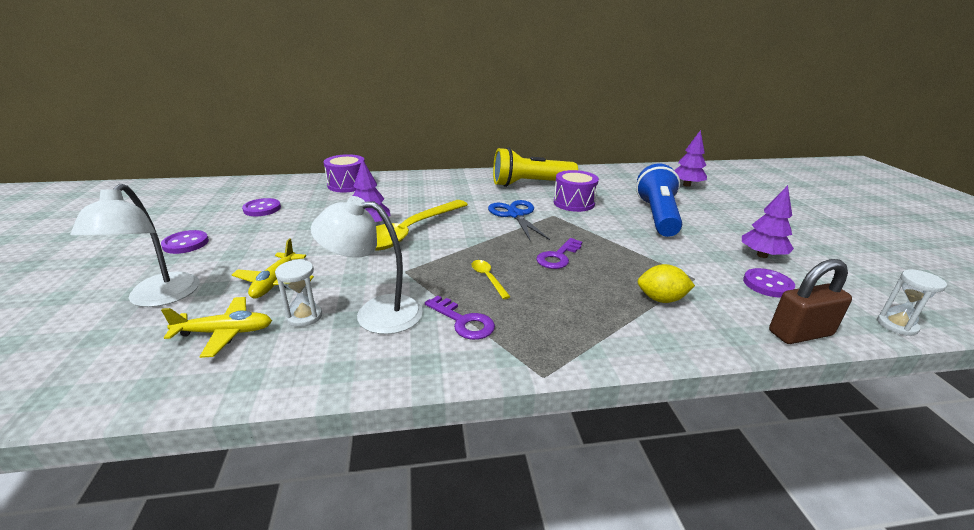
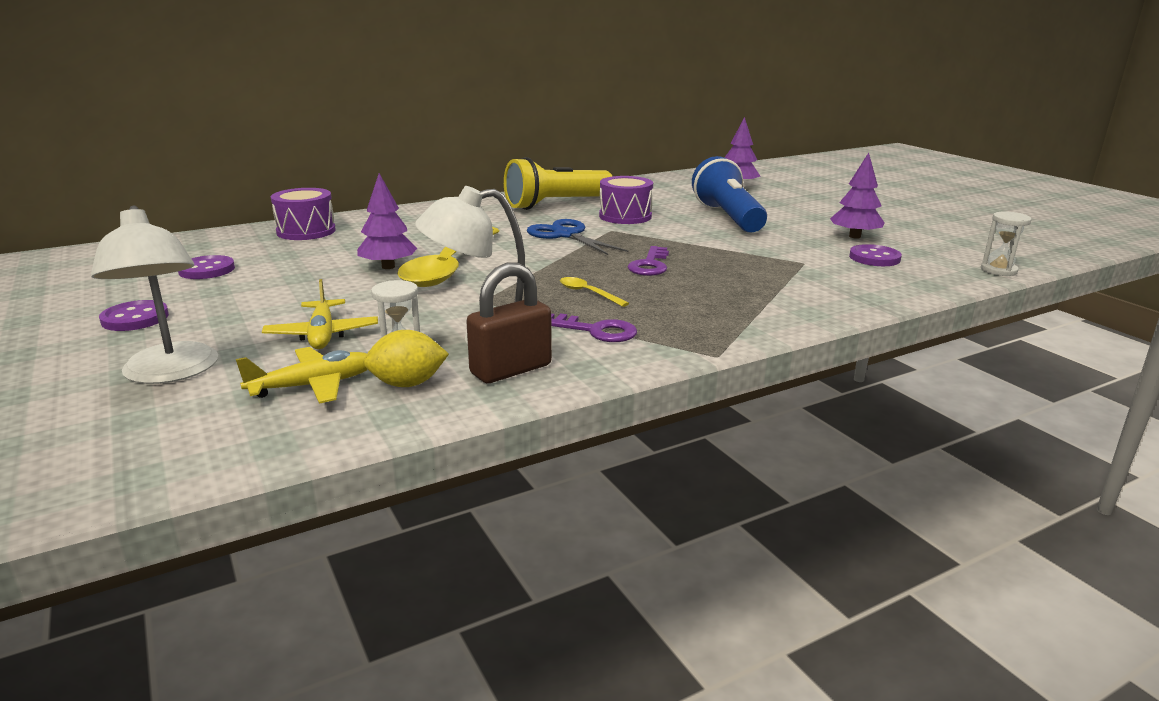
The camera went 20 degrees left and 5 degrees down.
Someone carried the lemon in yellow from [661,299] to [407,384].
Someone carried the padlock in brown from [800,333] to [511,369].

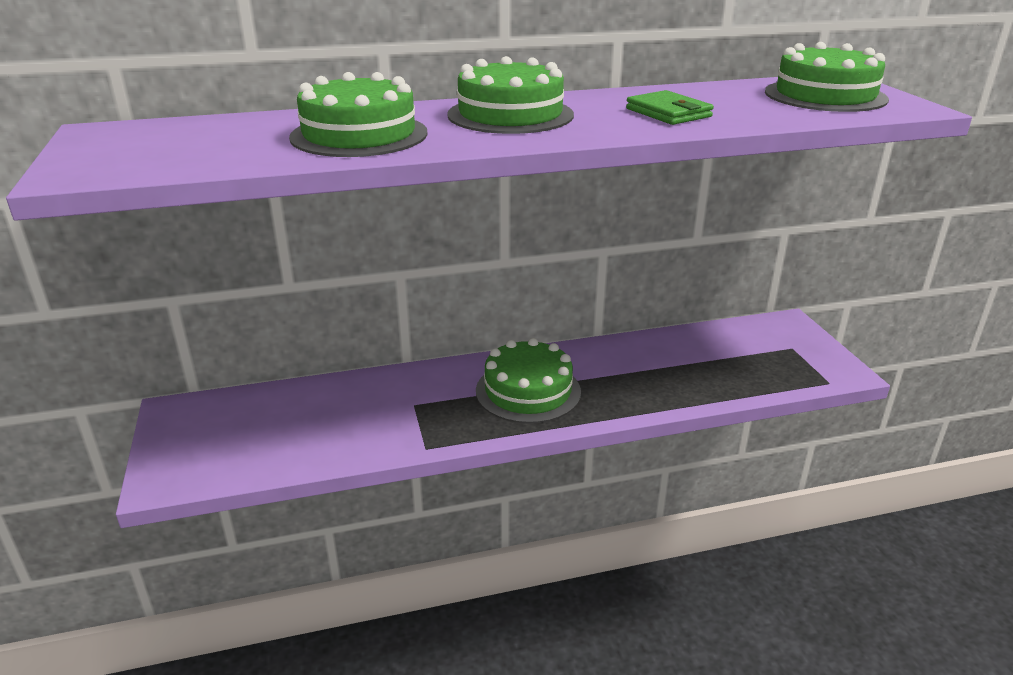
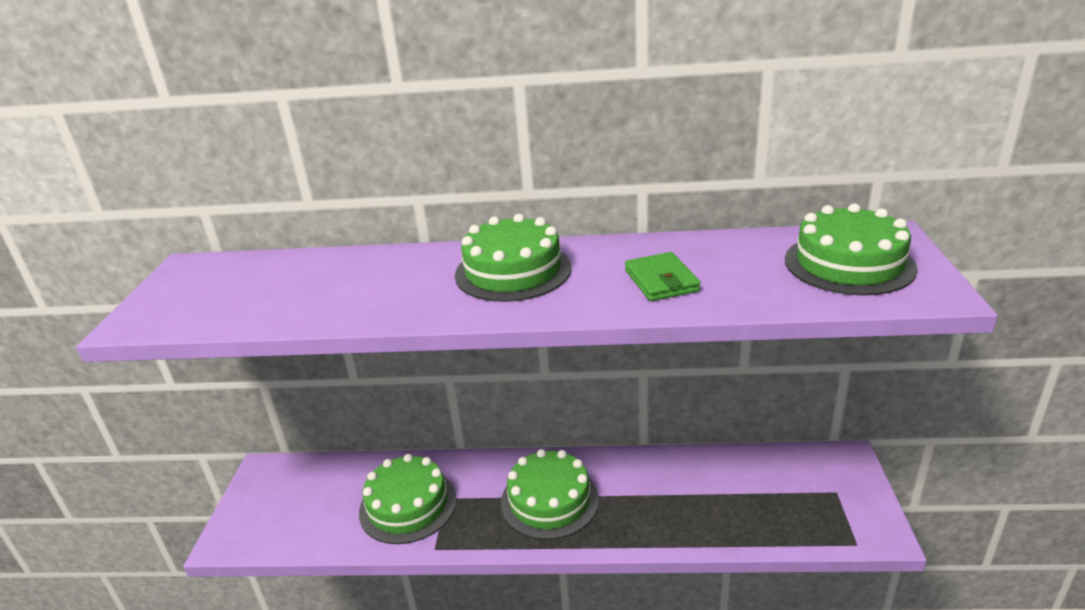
The camera went 20 degrees right and 0 degrees up.
Someone carried the cake in green from [359,135] to [408,505].

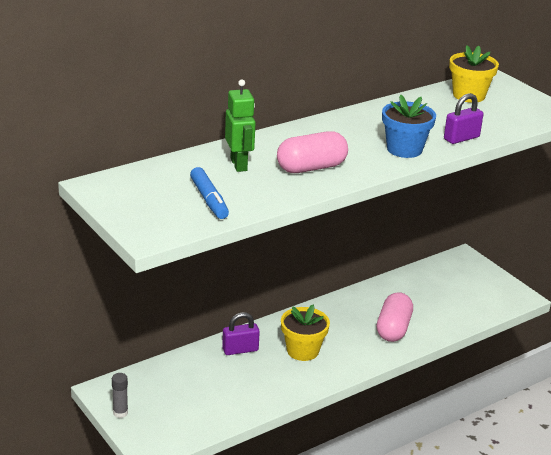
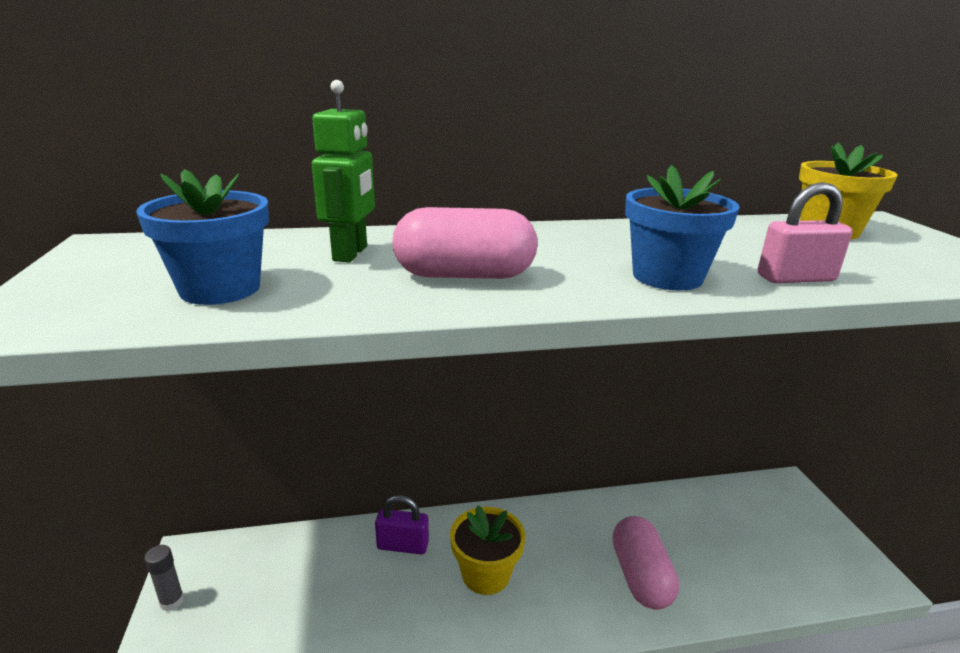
The camera went 25 degrees right and 5 degrees down.
Someone swapped the marker in blue at [209,200] for the flower pot in blue at [220,289].
Someone rotated the capsule in pink at [393,329] by 45 degrees counterclockwise.
Someone repainted the padlock in purple at [461,138], which became the padlock in pink at [795,278].

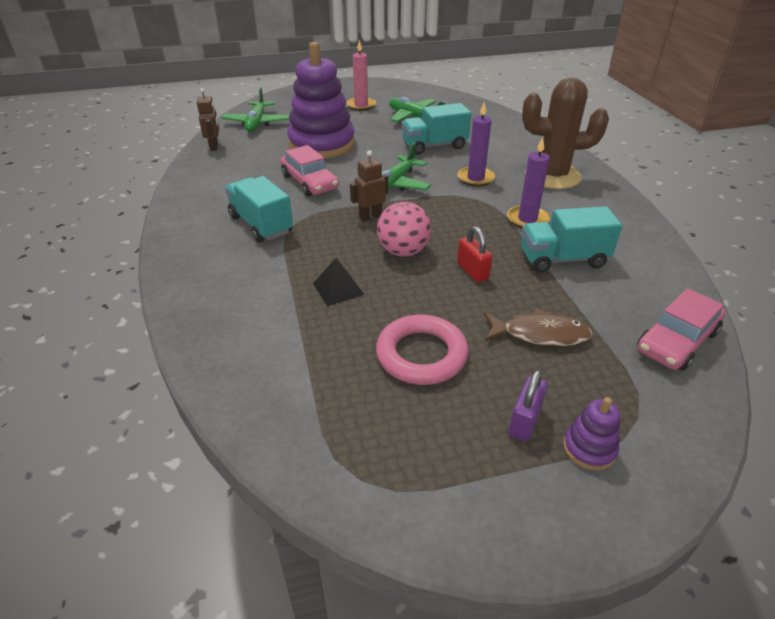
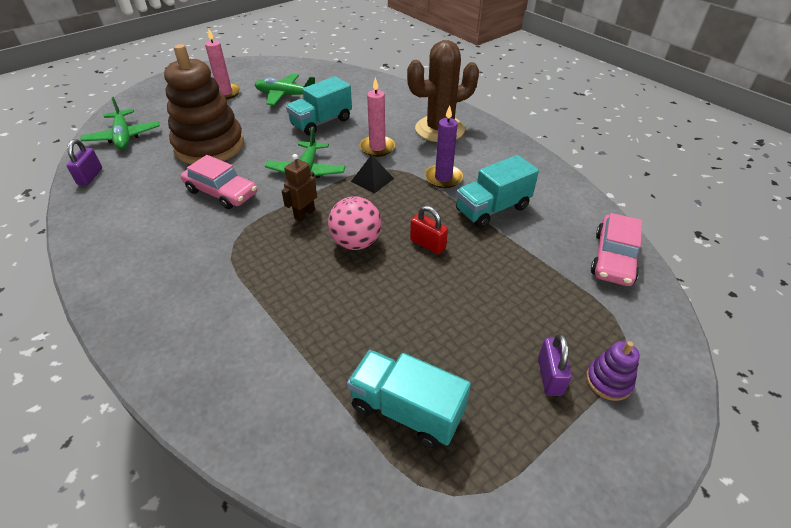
The camera went 25 degrees left and 5 degrees up.
Someone swapped the robot in brown at [214,147] for the padlock in purple at [90,176].
Someone repainted the stacking toy in purple at [322,144], which became the stacking toy in brown at [209,146].
Someone carried the truck in turquoise from [261,225] to [406,410].
Someone carried the pyramid in black from [338,289] to [372,180].
Someone repainted the candle in purple at [475,178], which became the candle in pink at [377,148].
Someone took away the ring in pink at [421,355].
Someone took away the fish in brown at [540,334].

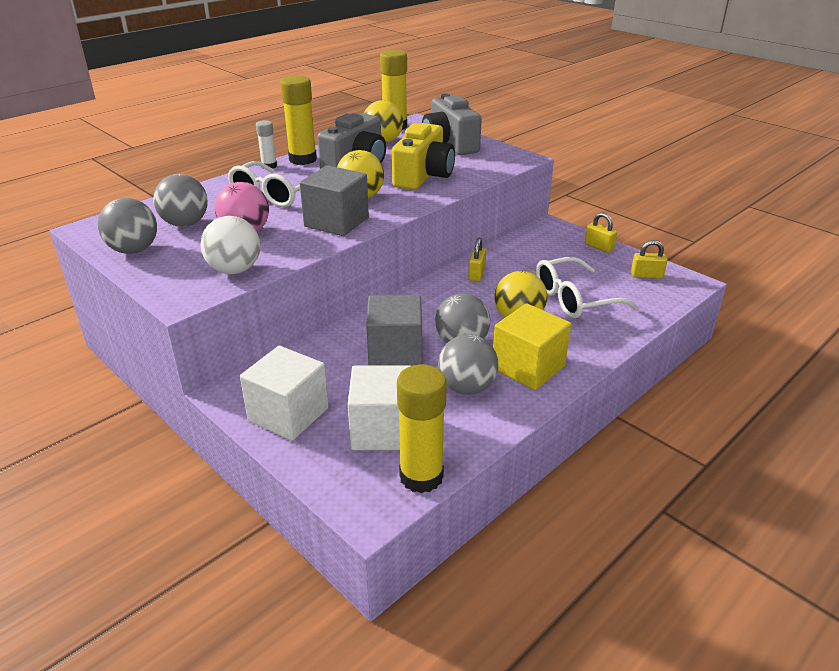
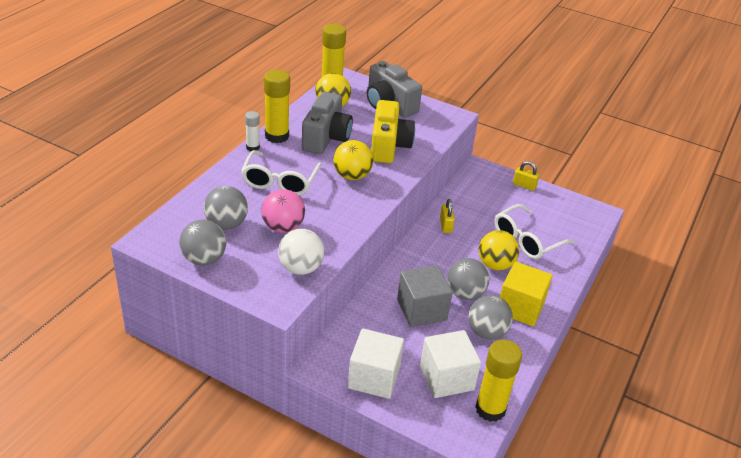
The camera went 20 degrees left and 5 degrees up.
Someone took away the cube in grey at [336,222].
Someone took away the padlock in yellow at [646,275].

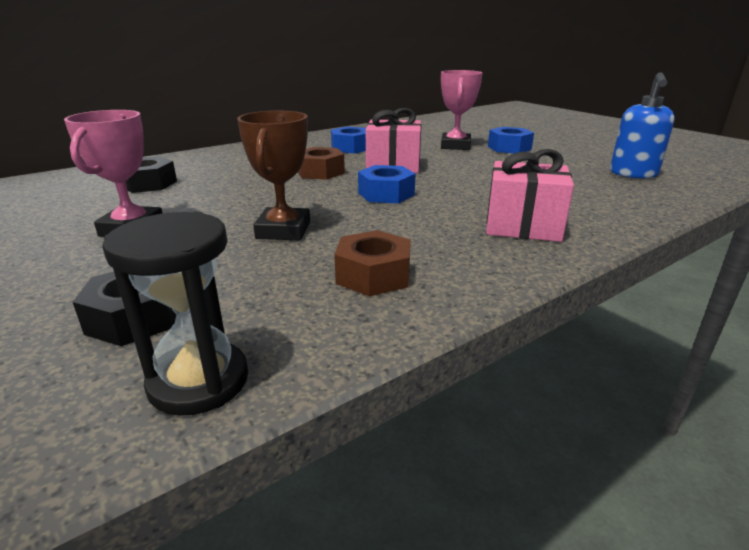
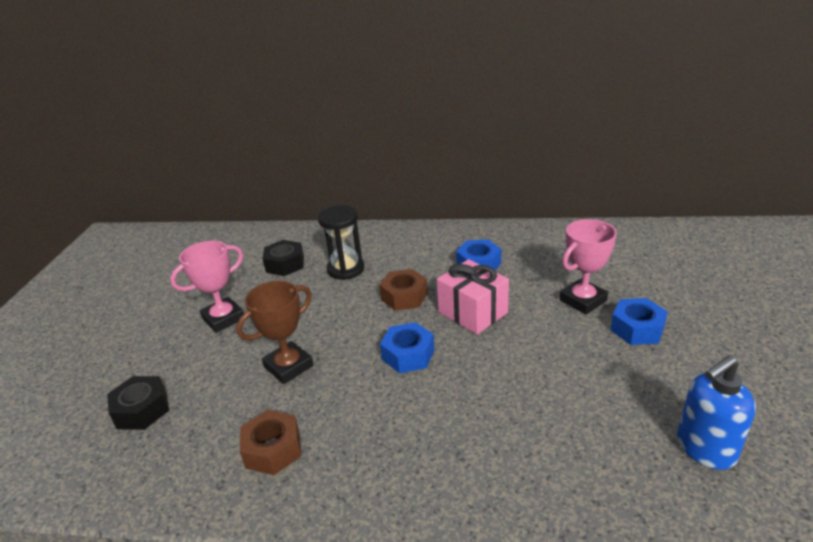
The camera went 45 degrees right and 5 degrees up.
Someone carried the hourglass in black from [199,381] to [346,269].
Someone took away the gift in pink at [523,226].

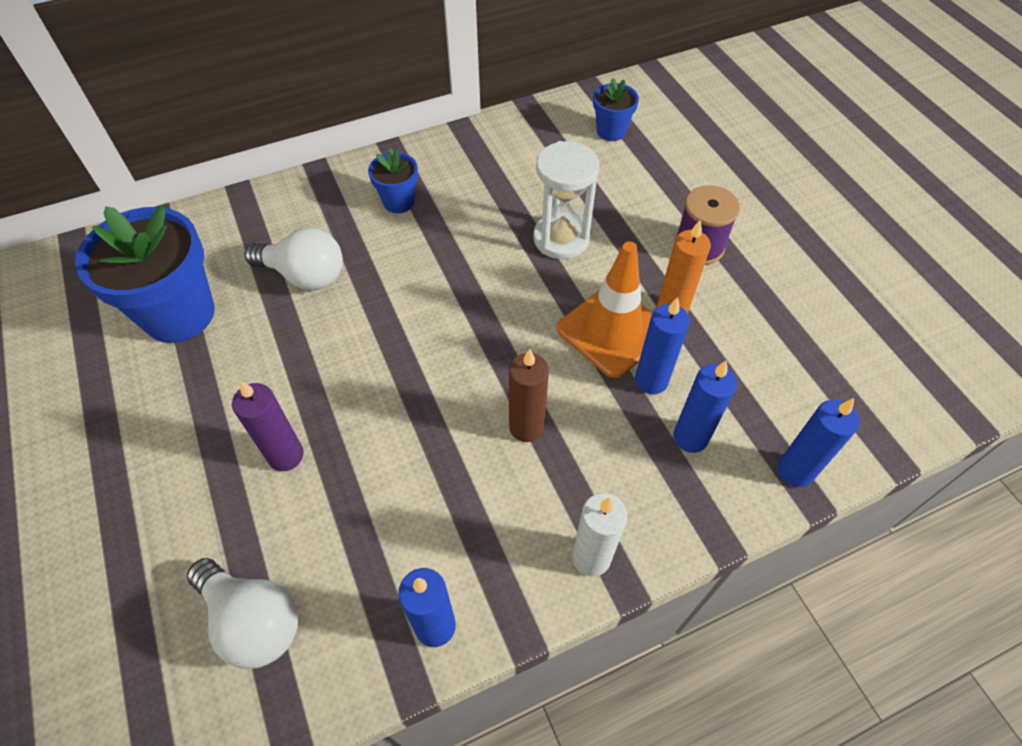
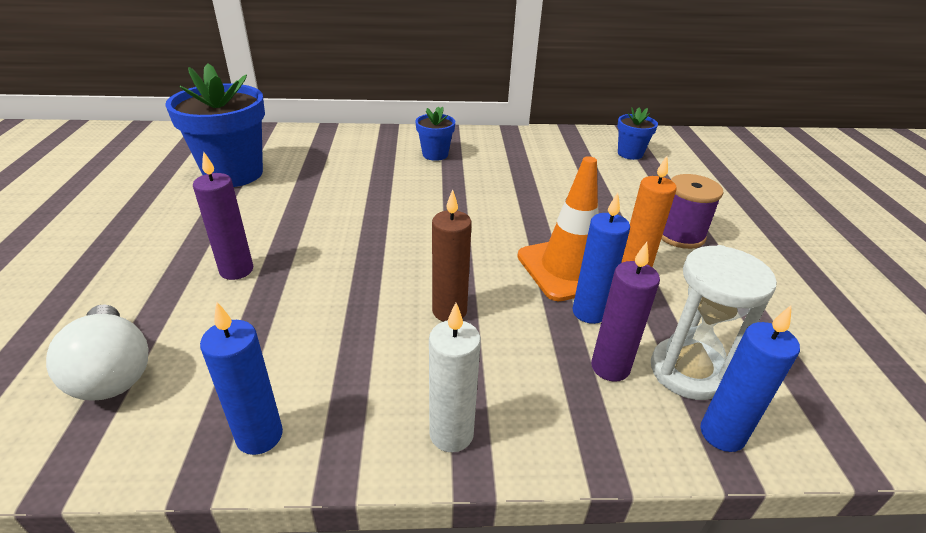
The camera went 20 degrees right and 20 degrees down.
Someone repainted the candle in blue at [690,437], which became the candle in purple at [610,367].
Someone carried the hourglass in white from [561,239] to [687,371].
Someone took away the light bulb in white at [305,275].

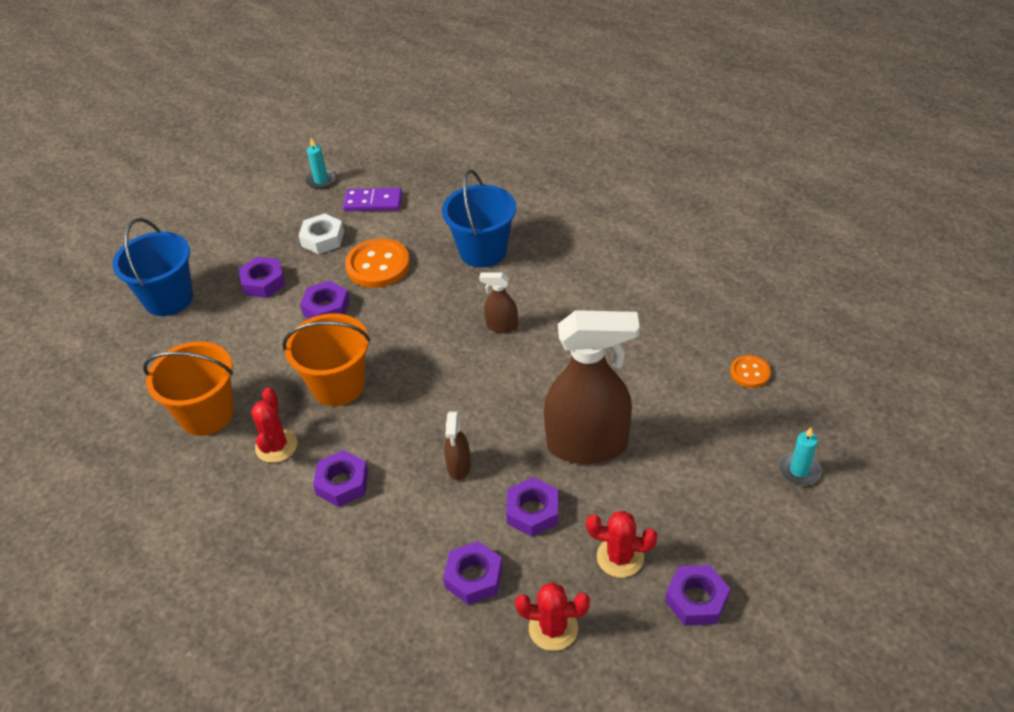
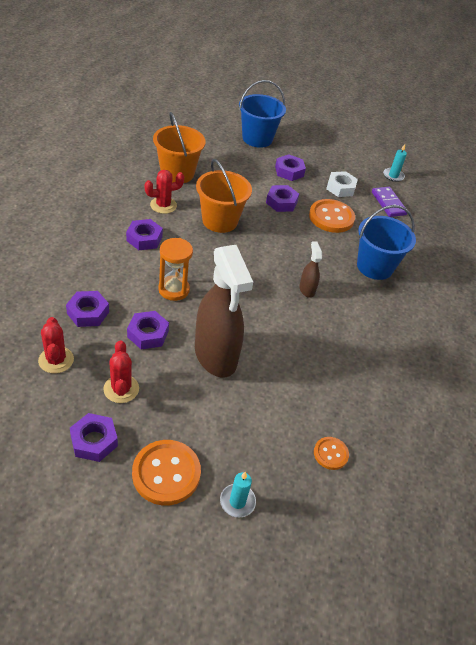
The camera went 60 degrees right and 0 degrees up.
Someone put down the button in orange at [166,473].
Someone swapped the spray bottle in brown at [459,467] for the hourglass in orange at [174,290].

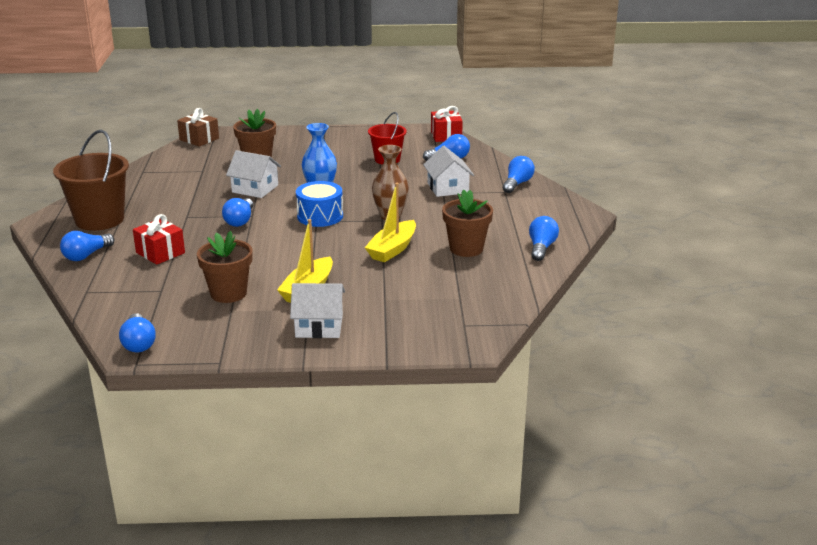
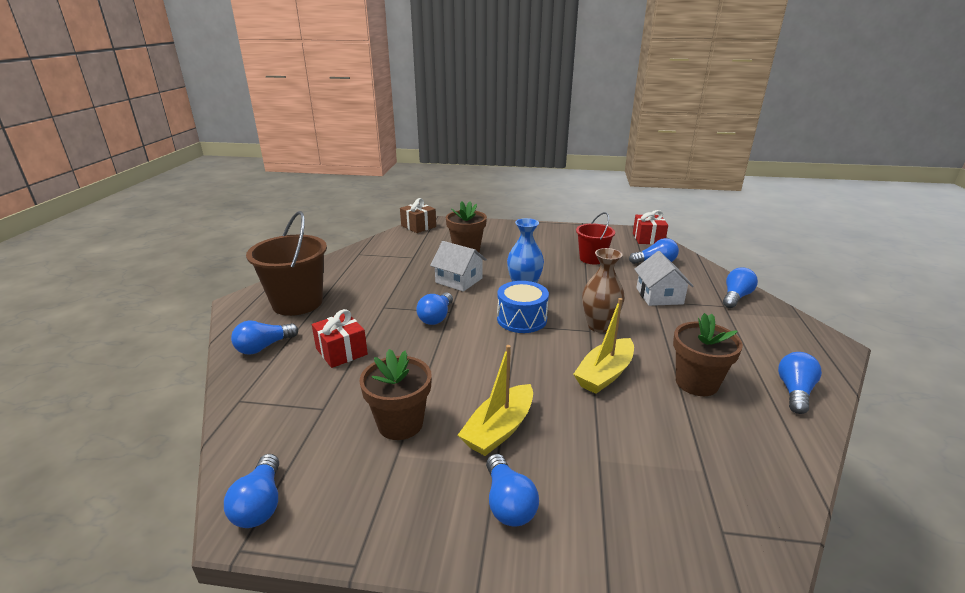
The camera went 10 degrees right and 0 degrees up.
Someone swapped the house in white at [319,326] for the light bulb in blue at [508,503].

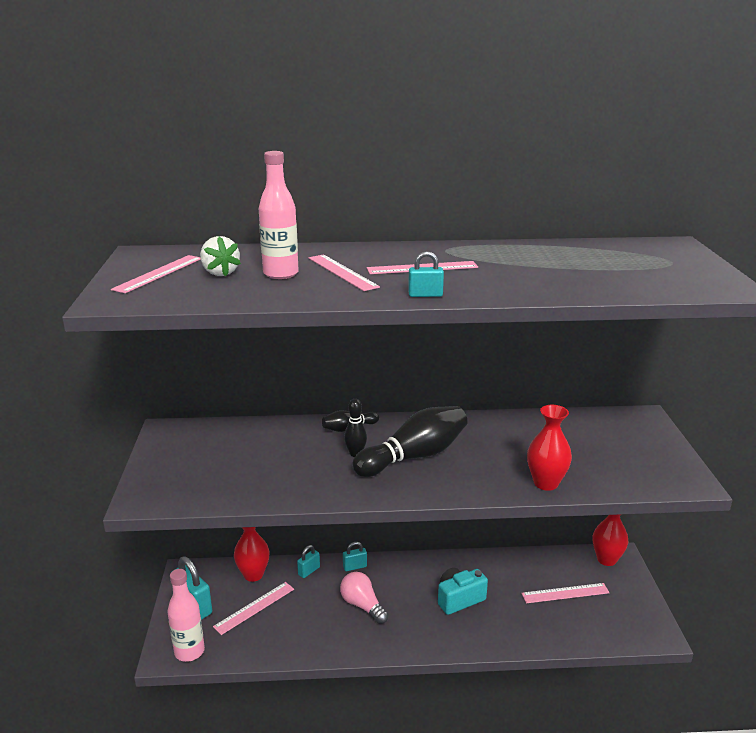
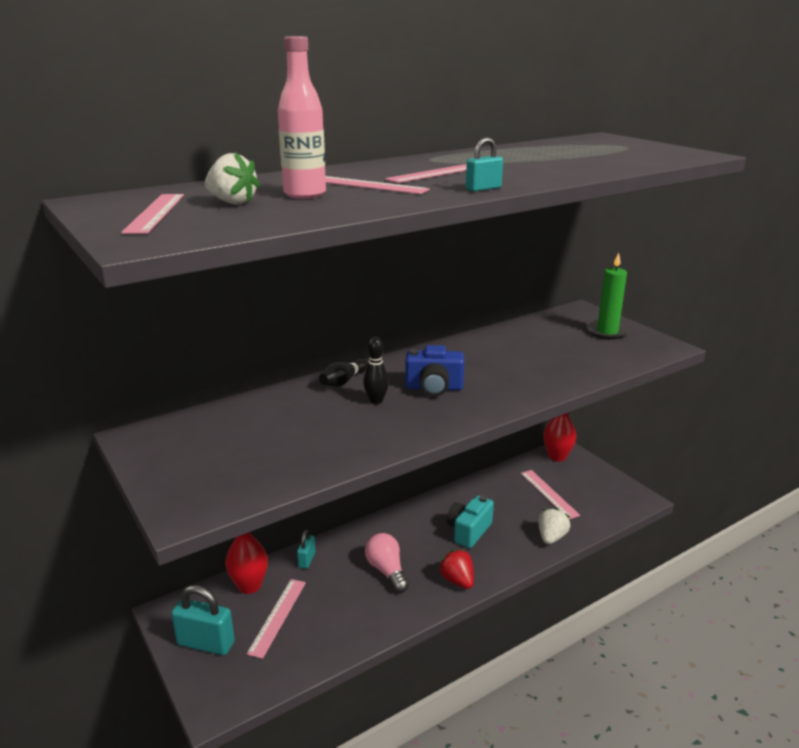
The camera went 30 degrees left and 0 degrees up.
Someone rotated the light bulb in pink at [362,605] by 45 degrees clockwise.
Someone swapped the bowling pin in black at [414,456] for the camera in blue at [434,388].
Someone put down the strawberry in red at [457,581].
Someone rotated the ruler in pink at [565,593] by 75 degrees counterclockwise.
Someone put down the strawberry in white at [551,537].
Someone put down the candle in green at [607,332].
Someone took away the bottle in pink at [189,651].
Someone took away the padlock in turquoise at [355,567].
Someone took away the vase in red at [546,483].

